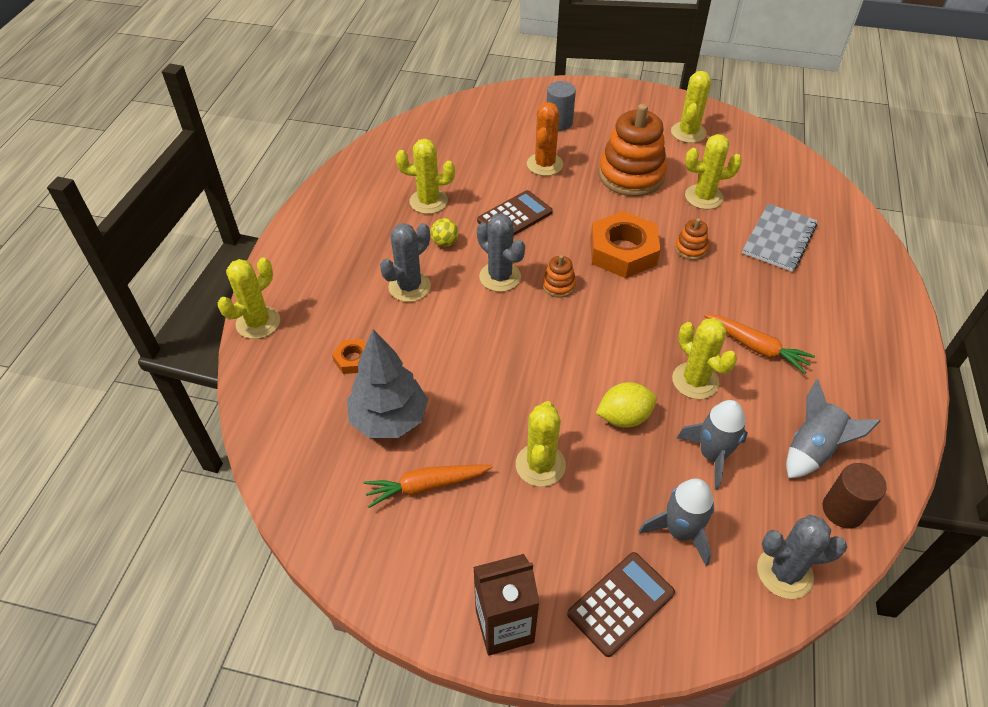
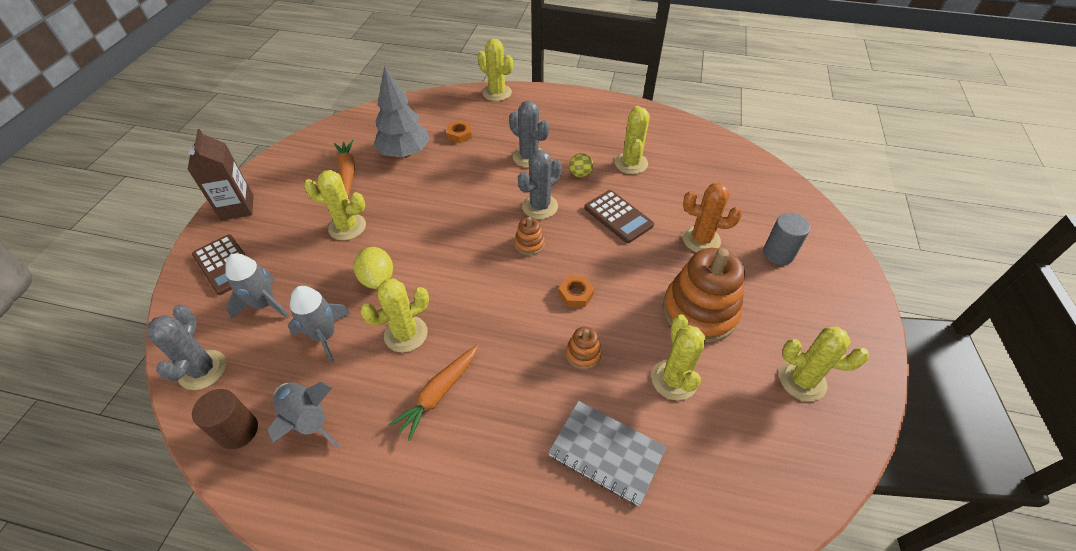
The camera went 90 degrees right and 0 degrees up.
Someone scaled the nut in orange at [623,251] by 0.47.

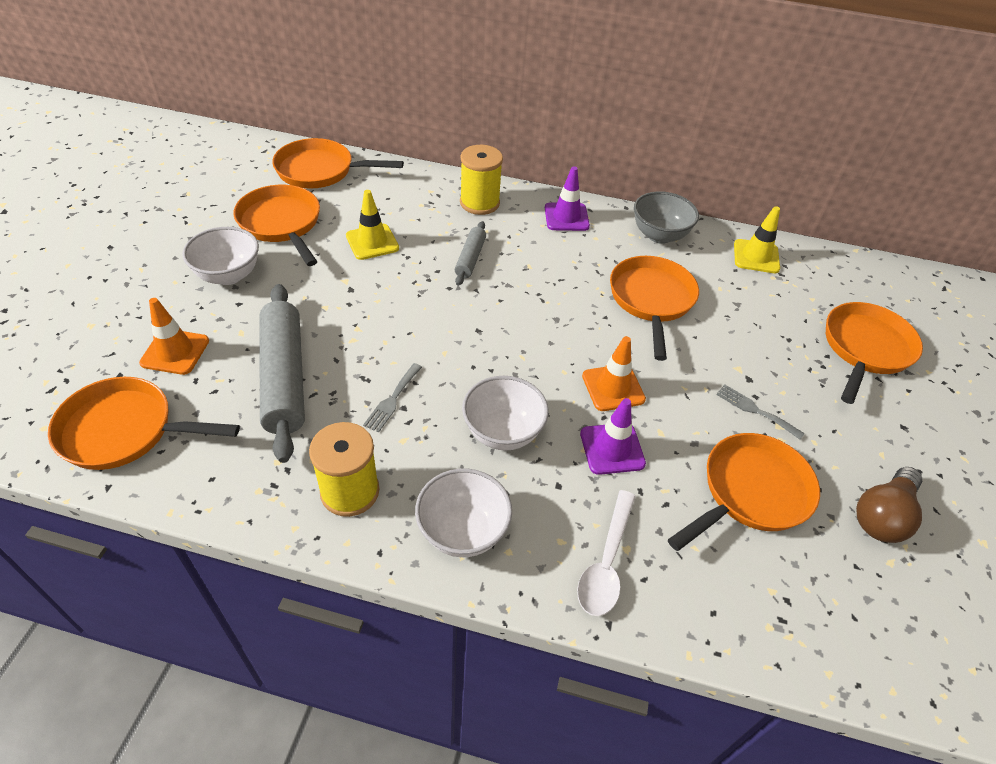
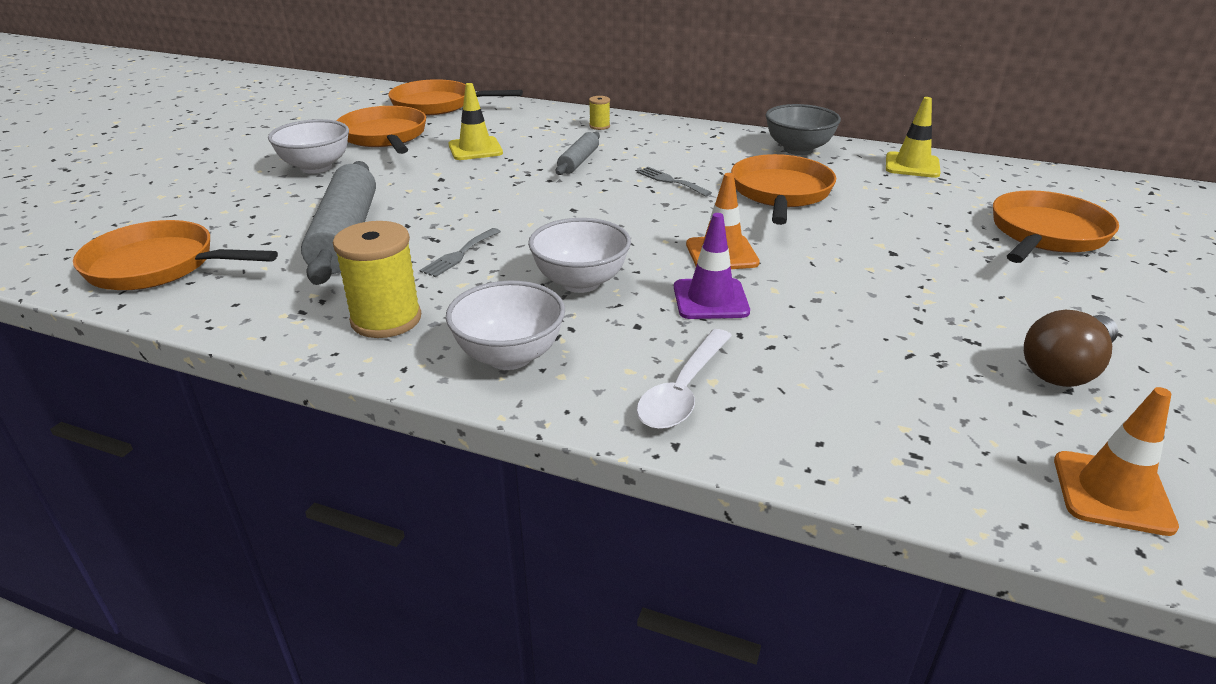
The camera went 10 degrees right and 15 degrees down.
Someone scaled the spool in yellow at [479,203] by 0.48.
Someone carried the fork in grey from [755,410] to [670,181].
Someone carried the traffic cone in orange from [175,352] to [1112,493].
Someone took away the traffic cone in purple at [566,217].
Someone took away the pan in orange at [750,492].

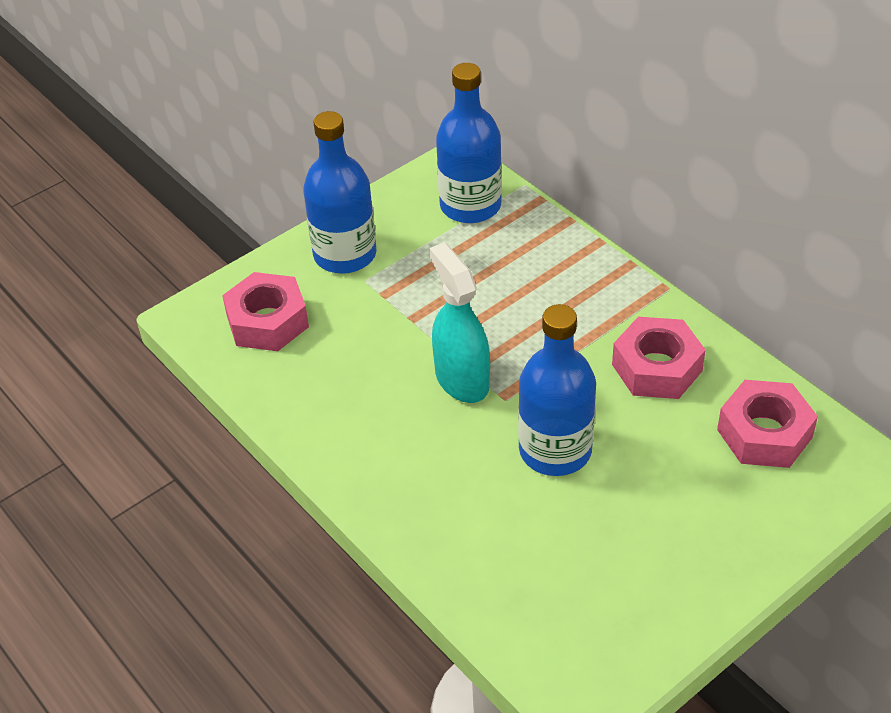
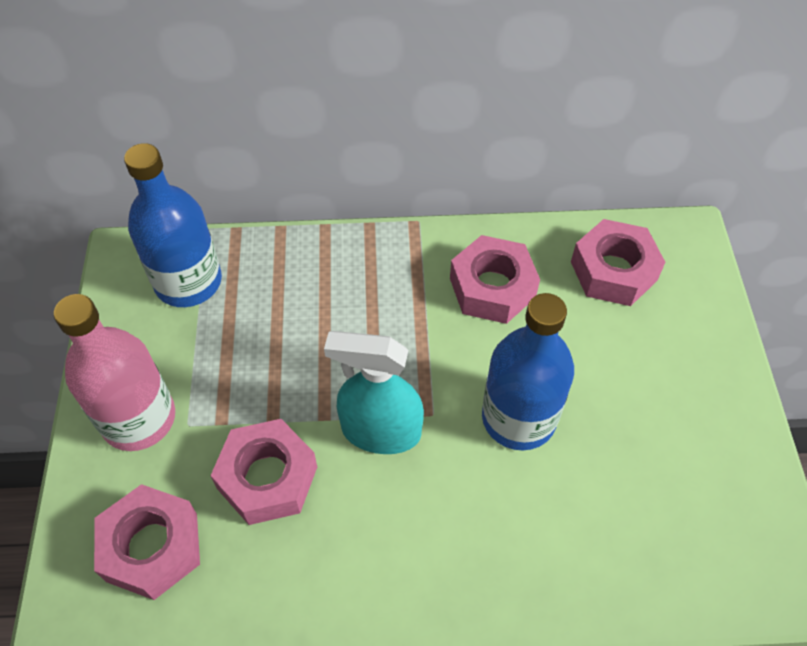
The camera went 55 degrees left and 10 degrees up.
Someone repainted the bottle in blue at [345,254], which became the bottle in pink at [138,419].
Someone put down the nut in pink at [267,478].

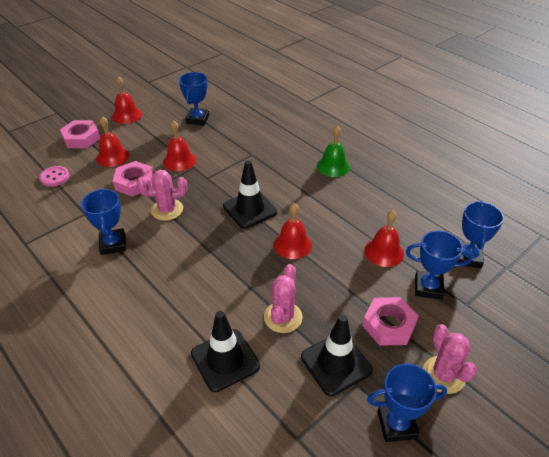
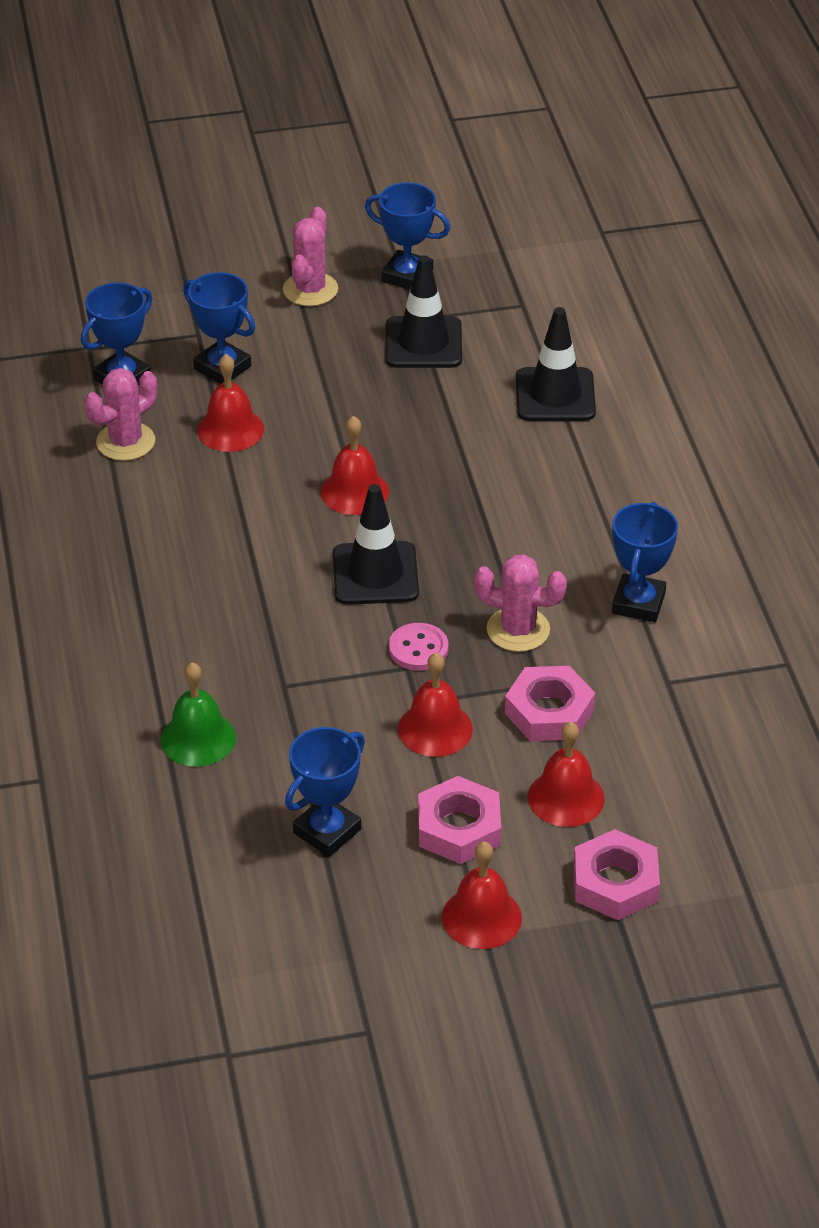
The camera went 150 degrees left and 0 degrees up.
Someone carried the cactus in pink from [283,317] to [125,442].
Someone carried the bell in green from [333,166] to [198,738].
Someone carried the button in pink from [55,177] to [418,649].
Someone carried the nut in pink from [389,325] to [459,828].

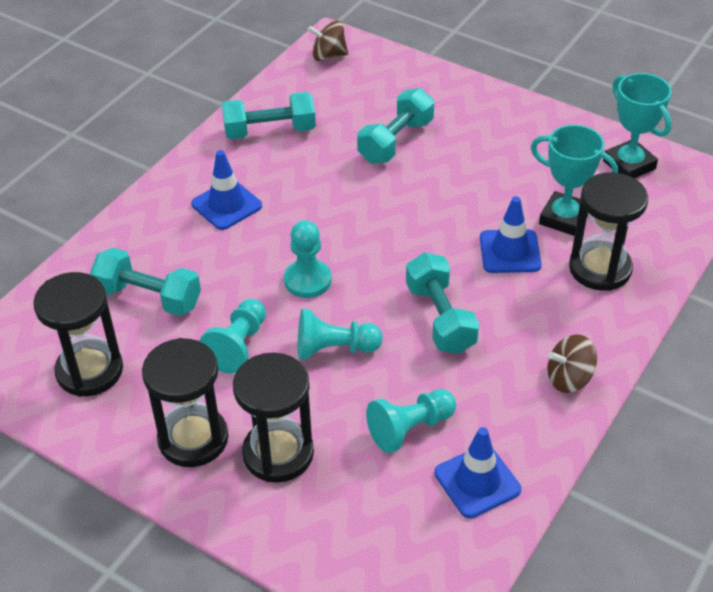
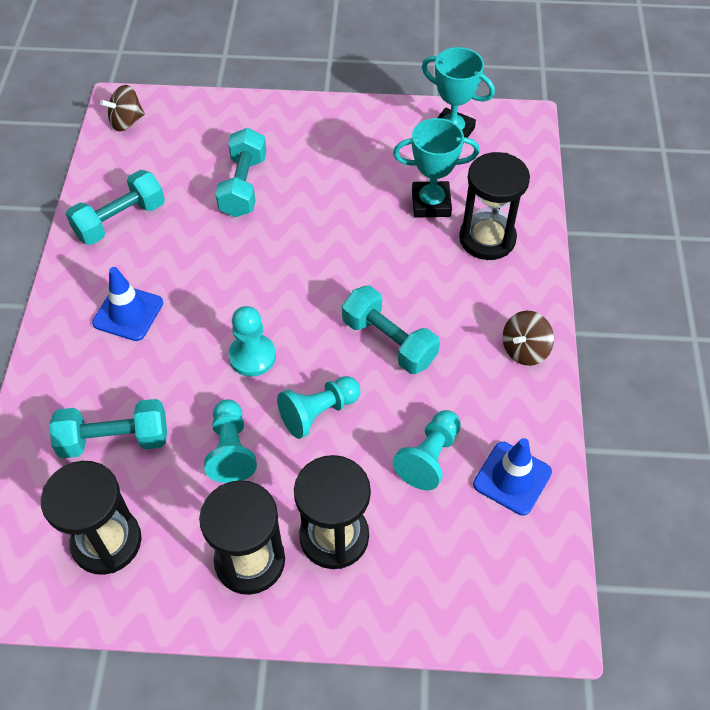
The camera went 30 degrees left and 10 degrees up.
Someone took away the traffic cone in blue at [510,251].

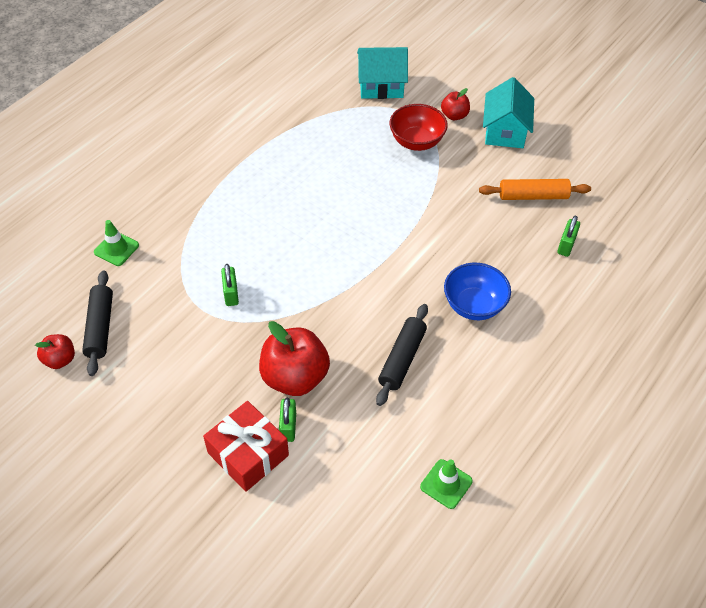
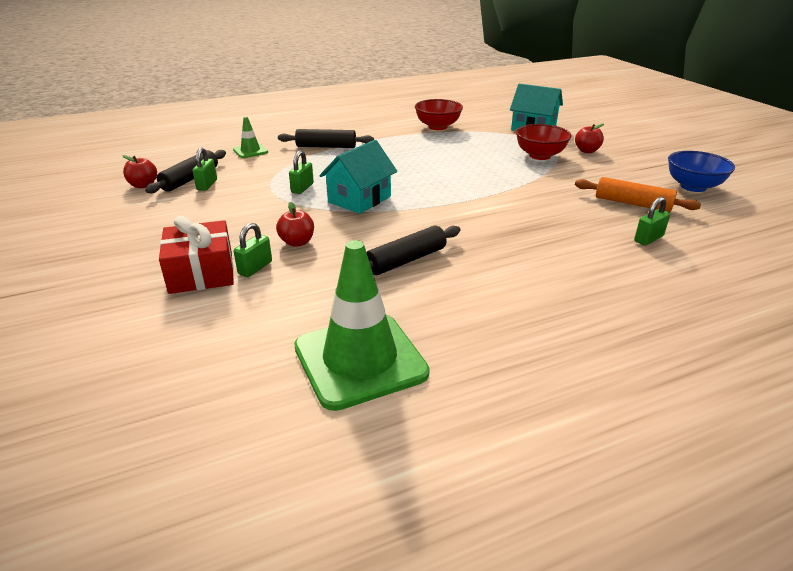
The camera went 30 degrees right and 20 degrees down.
Someone put down the padlock in green at [207,185].
Someone scaled the apple in red at [295,377] by 0.52.
Someone put down the rolling pin in black at [326,146].
Someone scaled the traffic cone in green at [446,484] by 2.09.
Someone carried the house in turquoise from [505,131] to [359,199].
Someone put down the bowl in red at [437,127].
Someone carried the bowl in blue from [474,305] to [693,187].

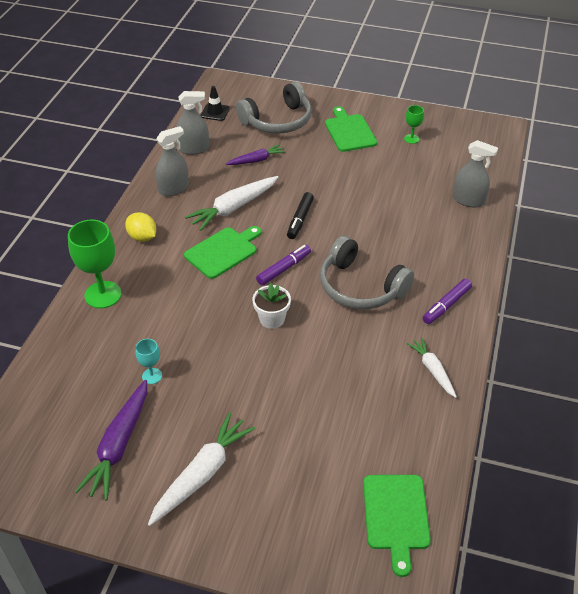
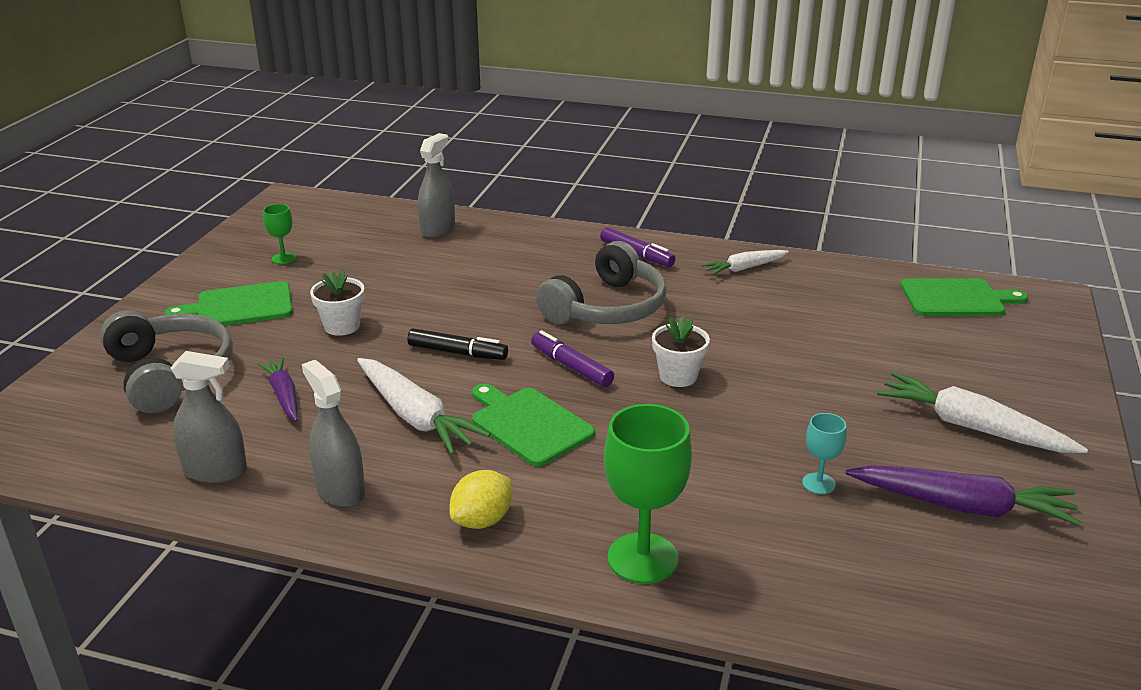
The camera went 90 degrees left and 15 degrees down.
Someone rotated the spray bottle in grey at [193,149] by 105 degrees clockwise.
Someone put down the flower pot in white at [342,326].
Someone took away the traffic cone in black at [215,112].

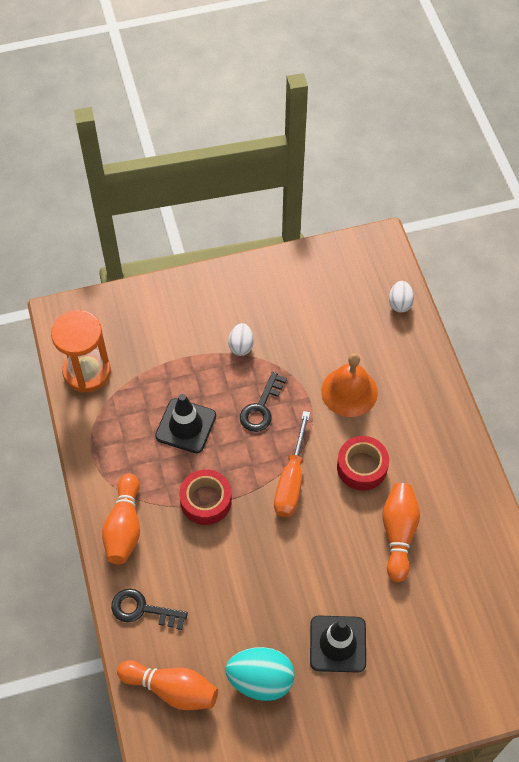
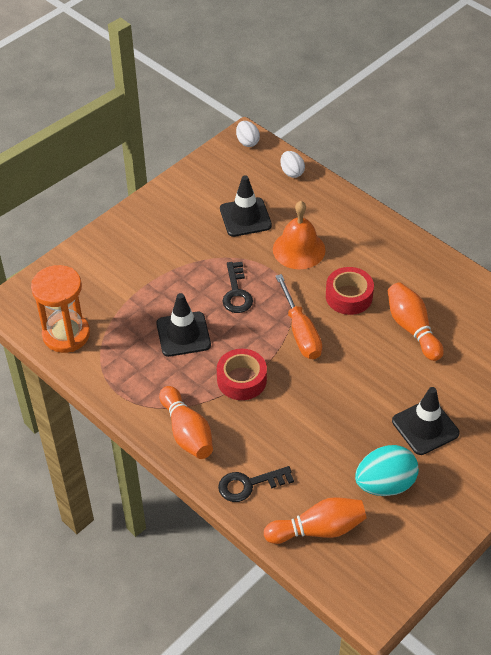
The camera went 30 degrees left and 10 degrees down.
Someone put down the traffic cone in black at [245,217].
Someone carried the egg in white from [241,346] to [247,142].

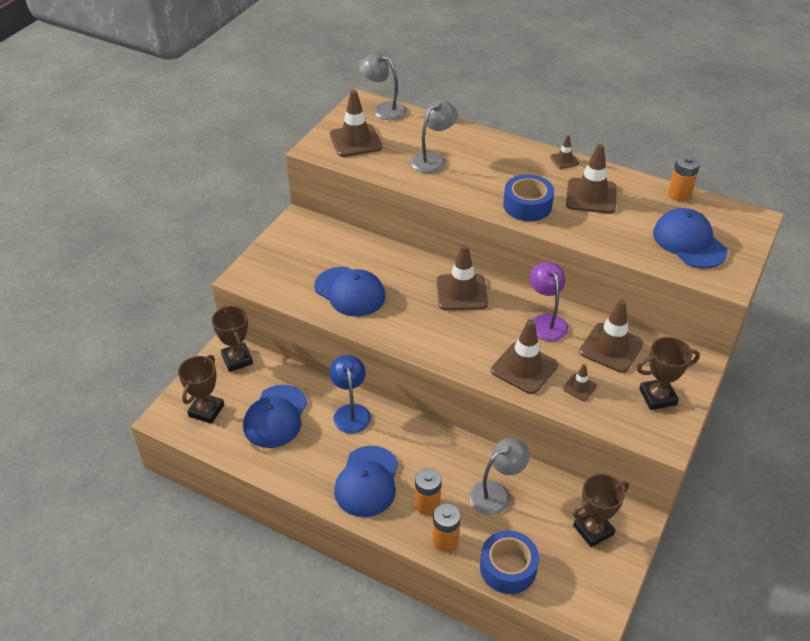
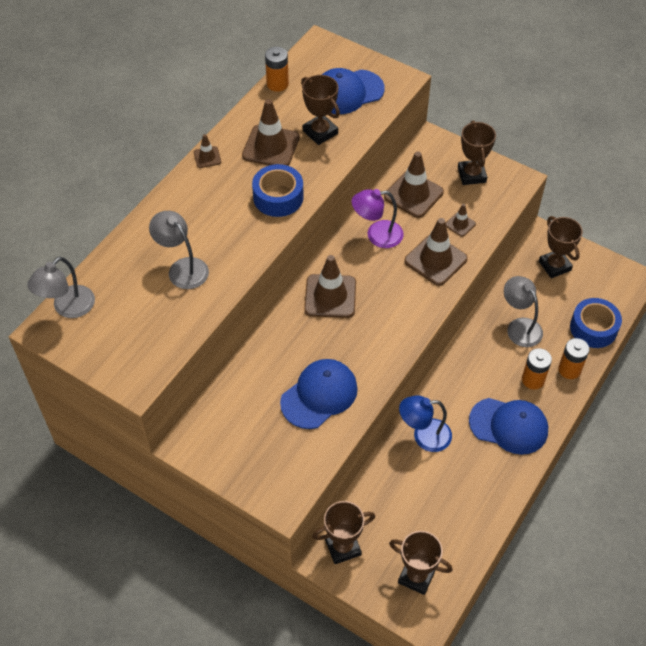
The camera went 85 degrees left and 10 degrees up.
Someone put down the trophy in brown at [320,132].
Someone took away the cap in blue at [276,416].
Someone took away the traffic cone in brown at [355,141].

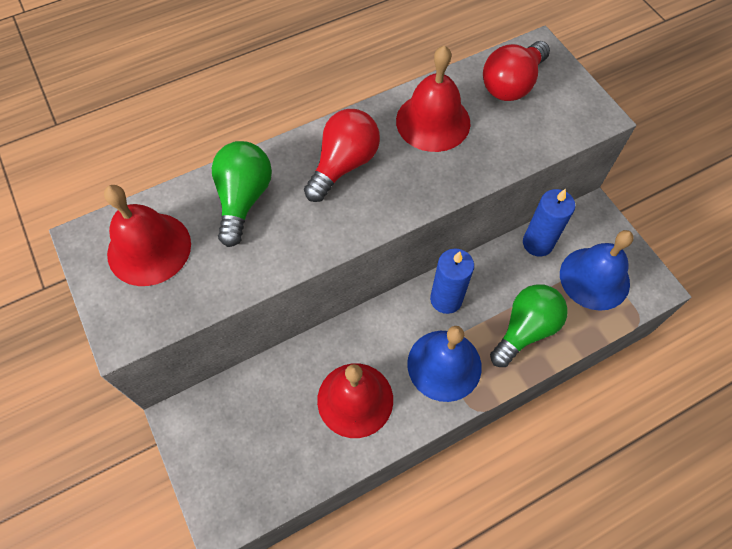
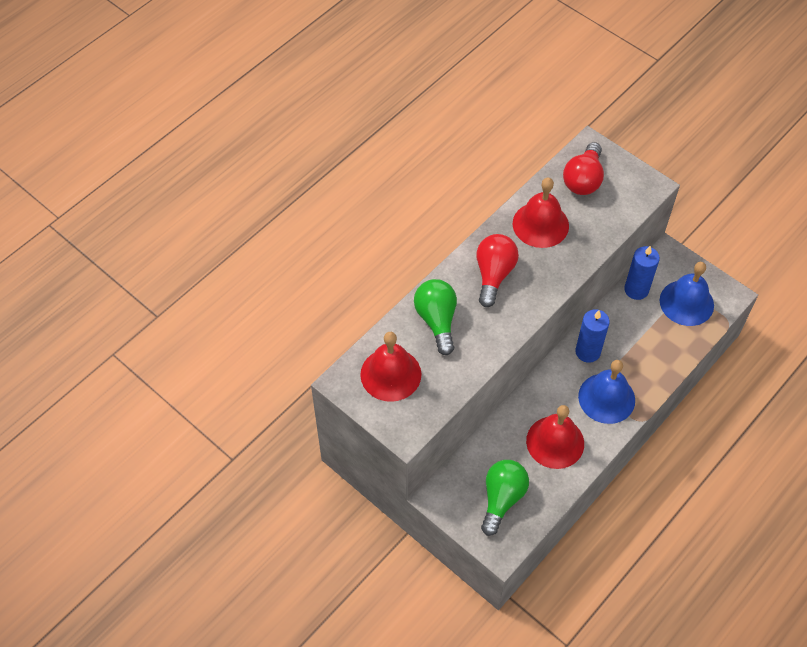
The camera went 20 degrees left and 5 degrees down.
Someone carried the light bulb in green from [525,329] to [502,499].

